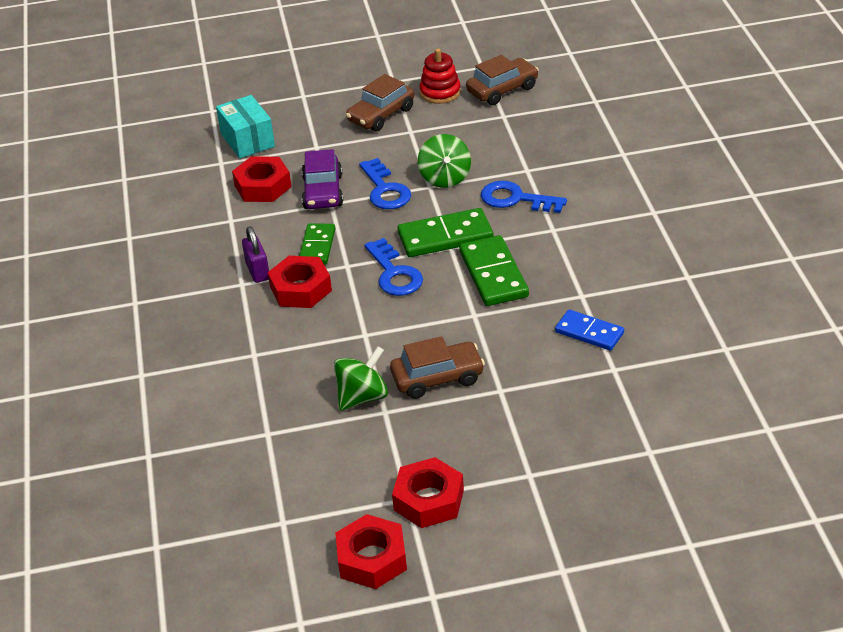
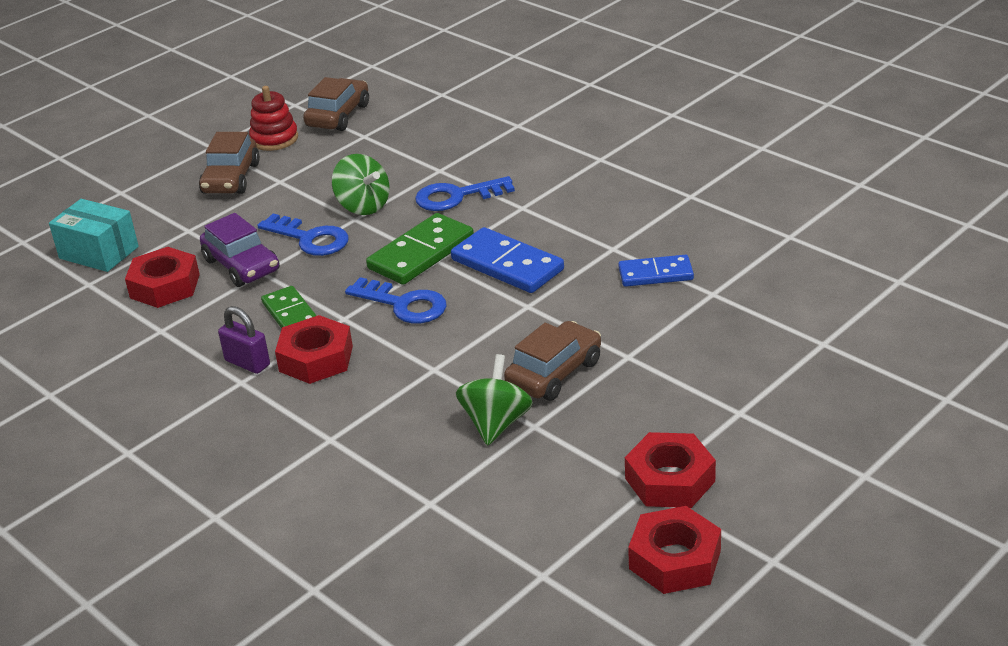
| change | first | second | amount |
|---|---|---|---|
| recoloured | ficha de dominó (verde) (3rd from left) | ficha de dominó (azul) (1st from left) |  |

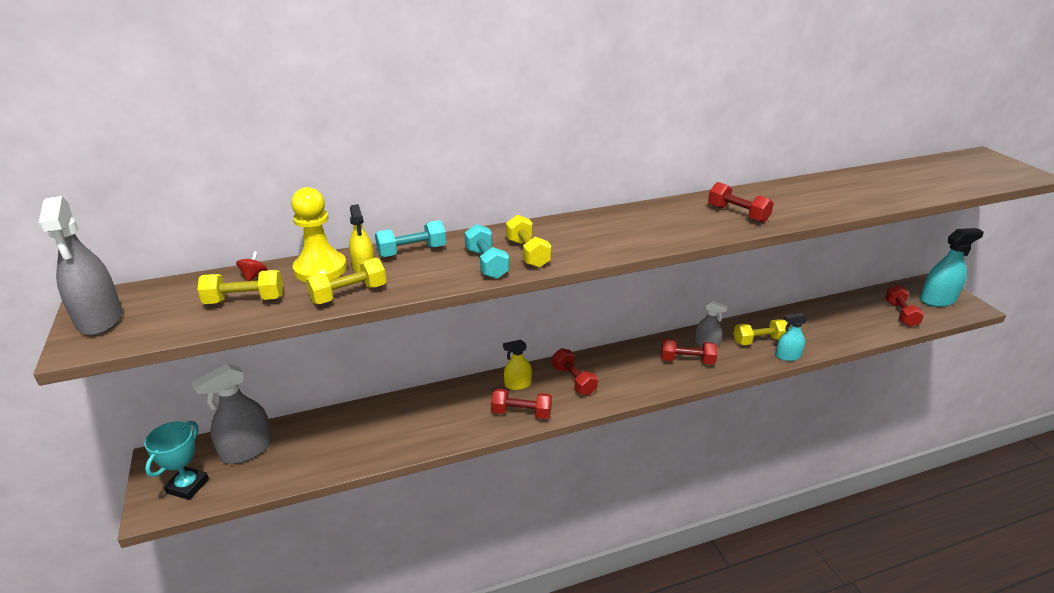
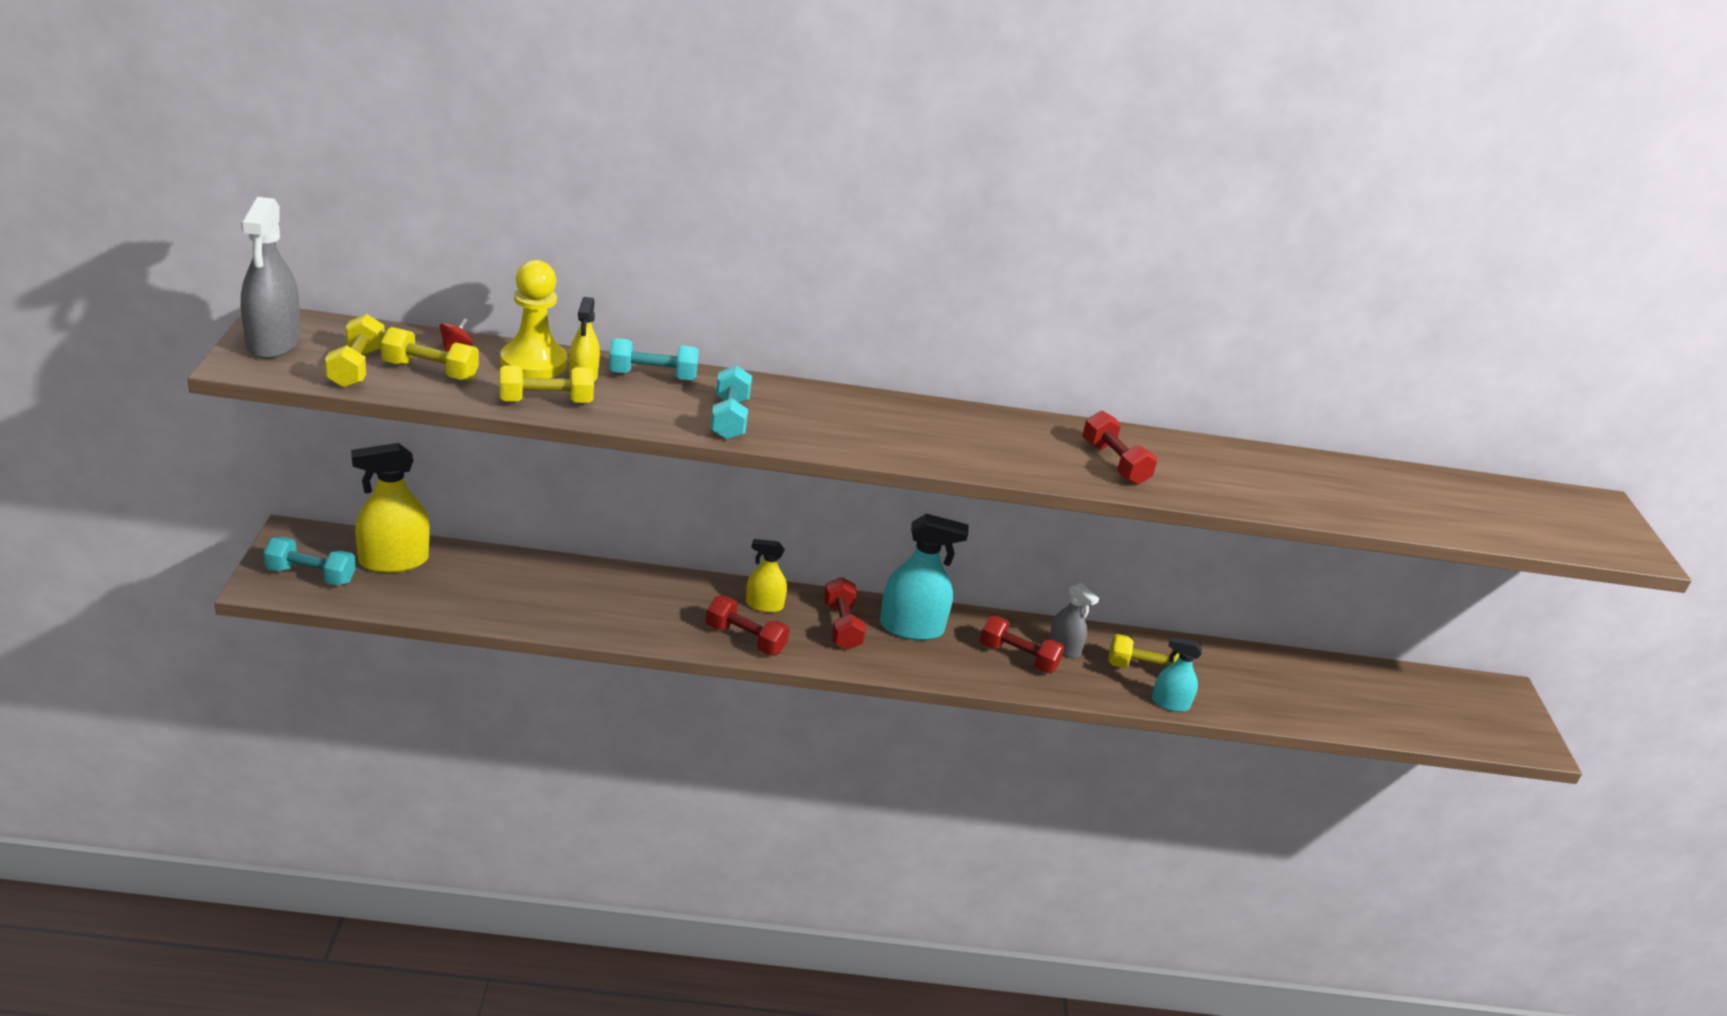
| change | first | second | amount |
|---|---|---|---|
| replaced | trofeo (turquesa) | mancuerna (turquesa) (1st from left) |  |
| moved | mancuerna (amarillo) (3rd from left in the first image) | mancuerna (amarillo) (1st from left) |  |
| recoloured | pulverizador (gris) (2nd from left) | pulverizador (amarillo) (1st from left) |  |
| moved | pulverizador (turquesa) (2nd from left in the first image) | pulverizador (turquesa) (1st from left) |  |
| removed | mancuerna (rojo) (5th from left) |  |  |

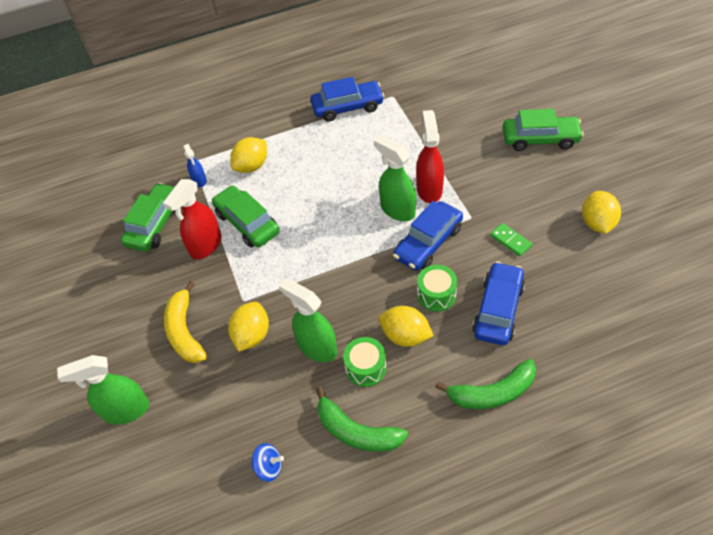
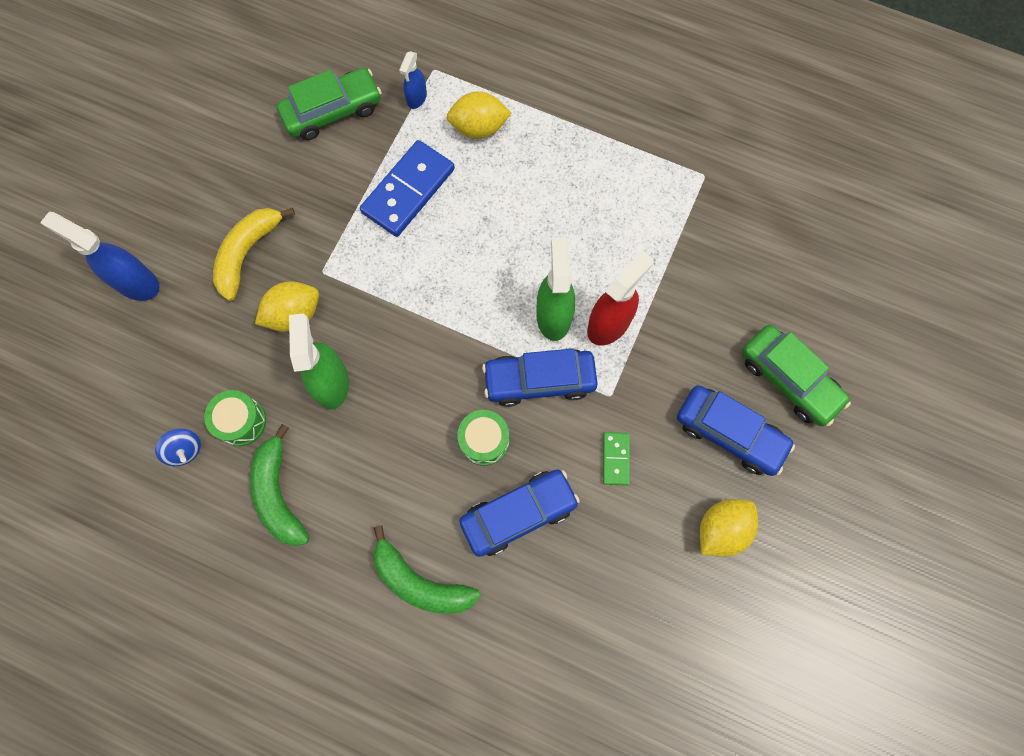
| change | first | second | amount |
|---|---|---|---|
| recoloured | pulverizador (verde) (1st from left) | pulverizador (azul) (1st from left) |  |
| moved | tambor (verde) (1st from left) |  |  |
| replaced | coche (verde) (2nd from left) | ficha de dominó (azul) |  |
| moved | coche (azul) (1st from left in the first image) | coche (azul) (3rd from left) |  |
| removed | pulverizador (rojo) (1st from left) |  |  |
| removed | limón (amarillo) (3rd from left) |  |  |

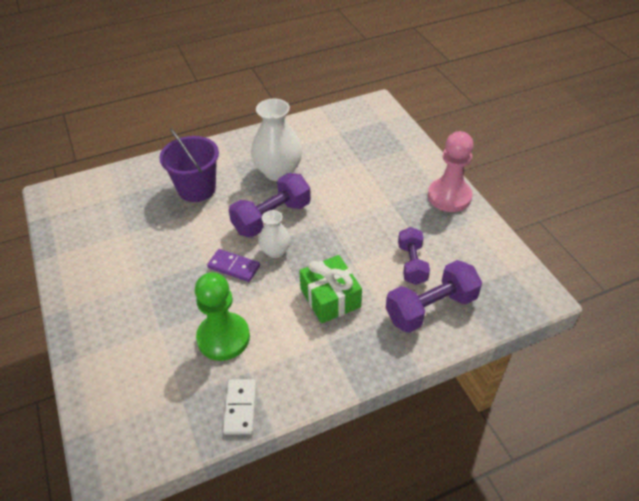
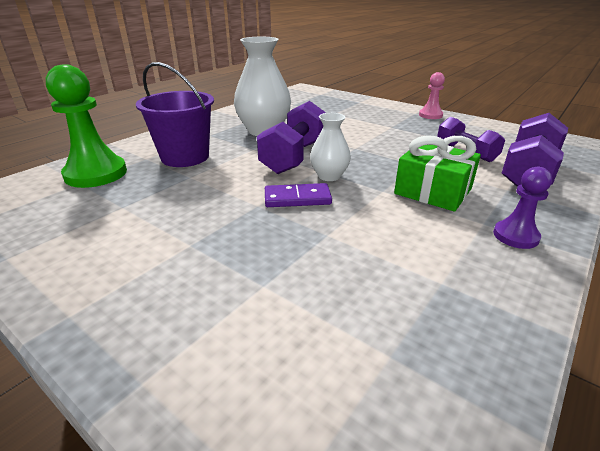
| change | first | second | amount |
|---|---|---|---|
| moved | peón (verde) |  |  |
| resized | peón (rosa) |  | x0.56 |
| added |  | peón (morado) |  |
| removed | ficha de dominó (blanco) |  |  |

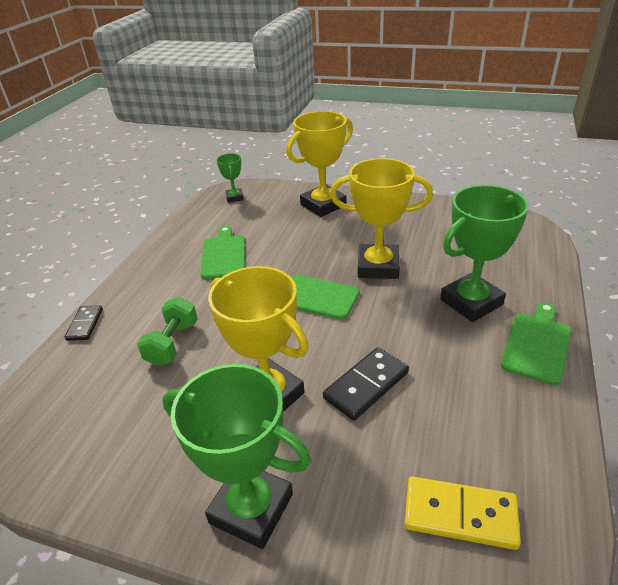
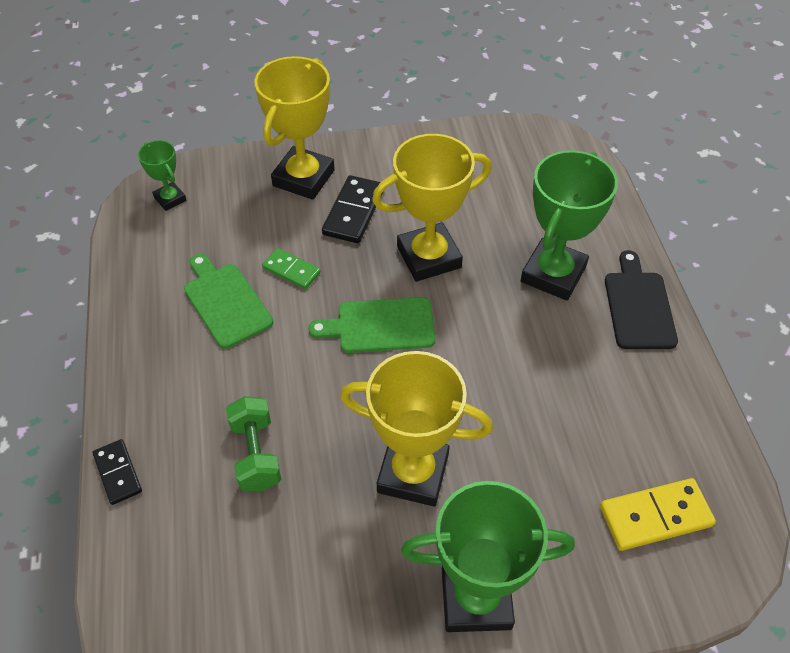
| change | first | second | amount |
|---|---|---|---|
| added |  | ficha de dominó (verde) |  |
| moved | ficha de dominó (negro) (2nd from left) |  |  |
| recoloured | tabla de cortar (verde) (3rd from left) | tabla de cortar (negro) |  |

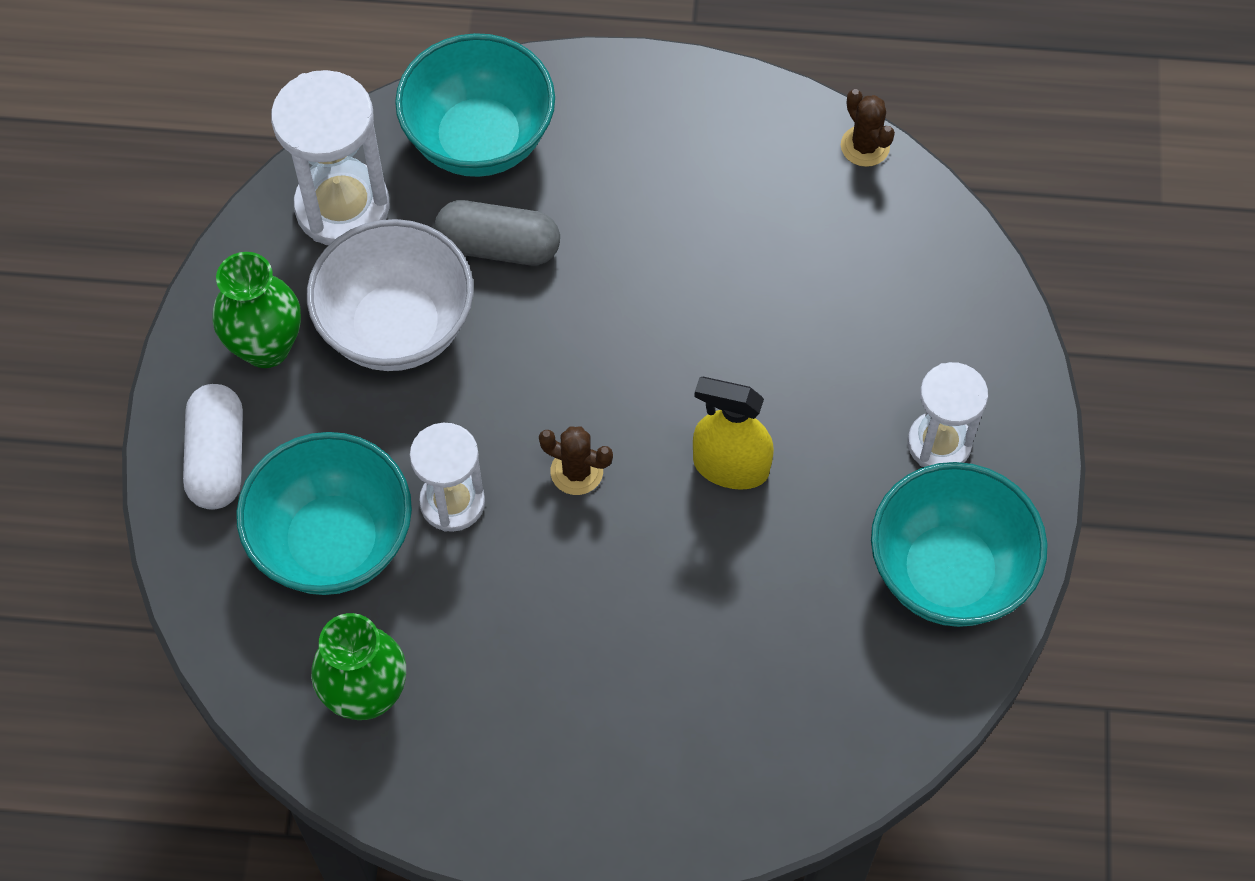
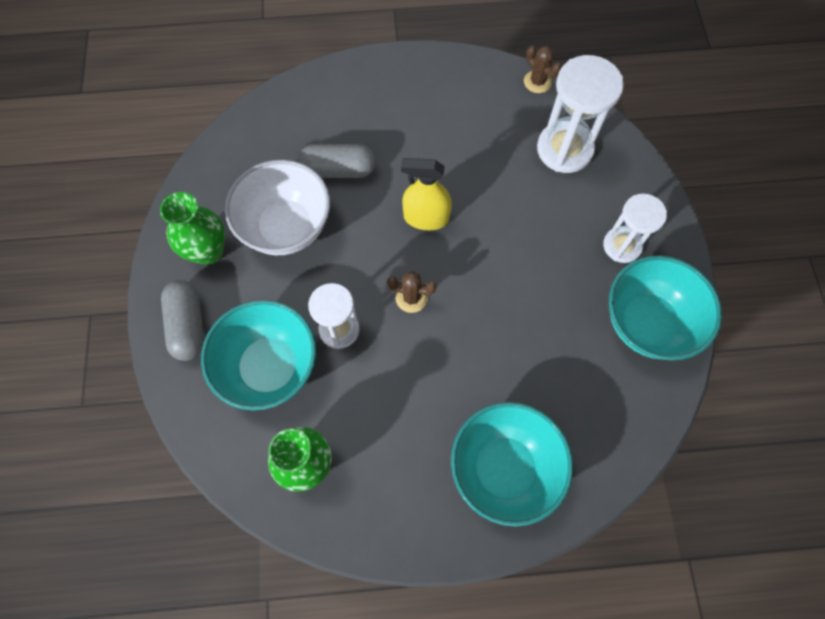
| change | first | second | amount |
|---|---|---|---|
| recoloured | cápsula (blanco) | cápsula (gris) (1st from left) |  |
| moved | pulverizador (amarillo) |  |  |
| moved | cuenco (turquesa) (2nd from left) |  |  |
| moved | reloj de arena (blanco) (1st from left in the first image) | reloj de arena (blanco) (2nd from left) |  |

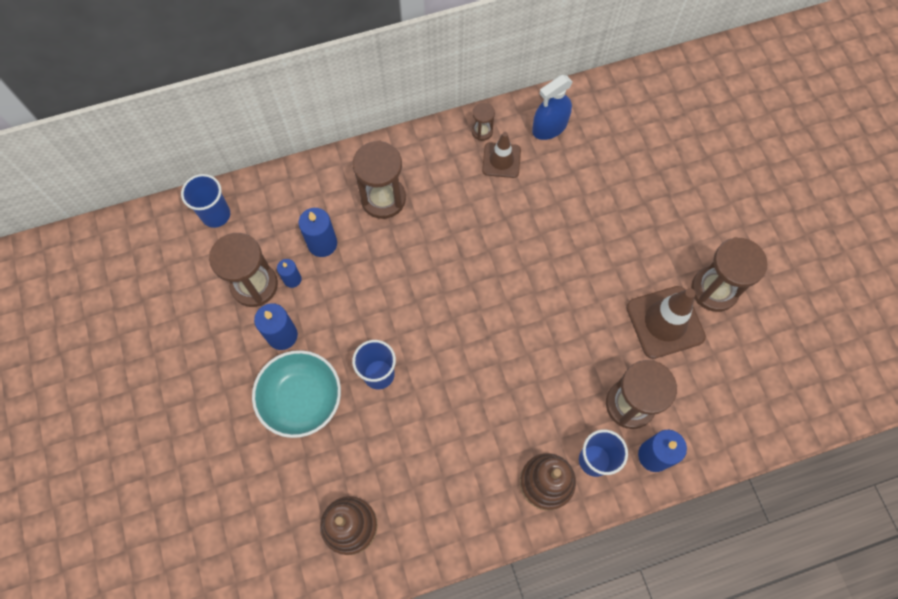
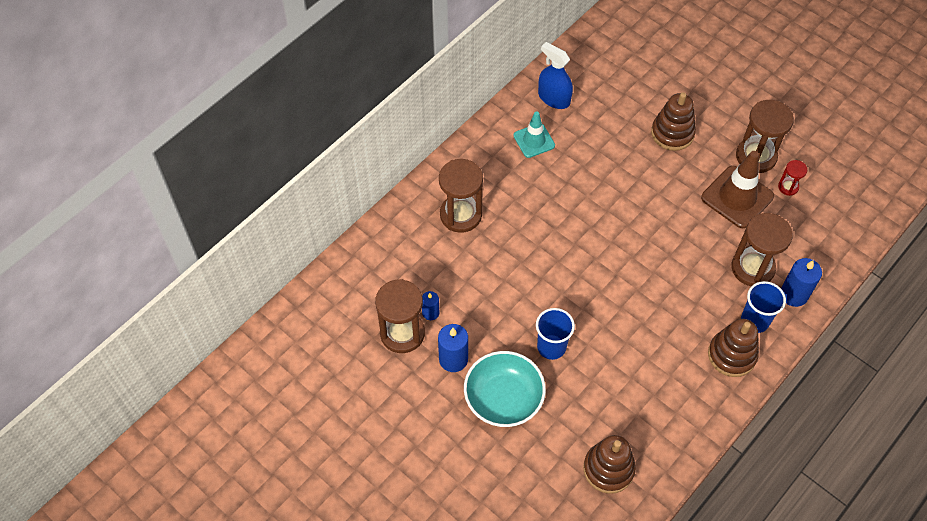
| change | first | second | amount |
|---|---|---|---|
| recoloured | cono de tráfico (marrón) (1st from left) | cono de tráfico (turquesa) |  |
| turned | pulverizador (azul) |  | 105 degrees clockwise |
| added |  | juguete apilable (marrón) (2nd from left) |  |
| added |  | reloj de arena (rojo) |  |
| removed | vaso (azul) (1st from left) |  |  |
| removed | vela (azul) (3rd from left) |  |  |
| removed | reloj de arena (marrón) (3rd from left) |  |  |

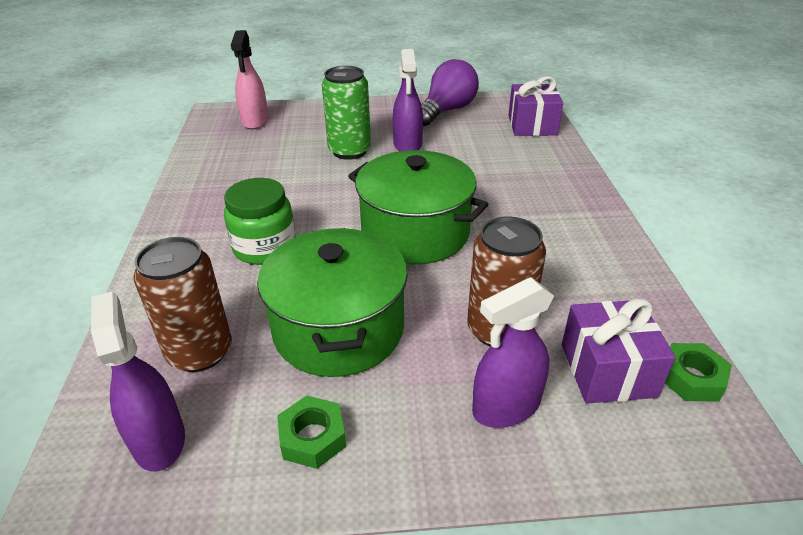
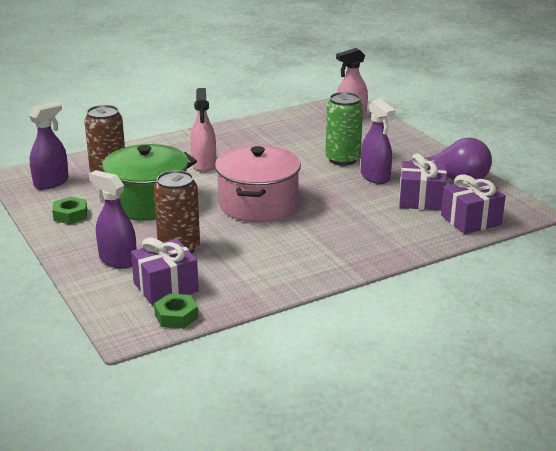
| change | first | second | amount |
|---|---|---|---|
| replaced | tarro (verde) | pulverizador (rosa) (1st from left) |  |
| recoloured | olla (verde) (2nd from left) | olla (rosa) |  |
| turned | pulverizador (morado) (2nd from left in the first image) | pulverizador (morado) (3rd from left) | 90 degrees counterclockwise |
| added |  | regalo (morado) (2nd from left) |  |

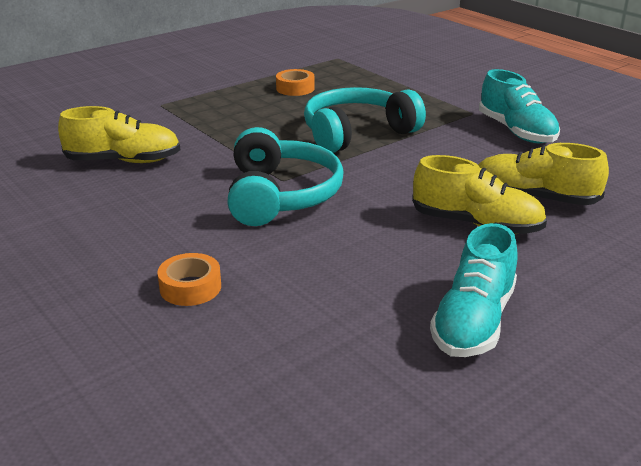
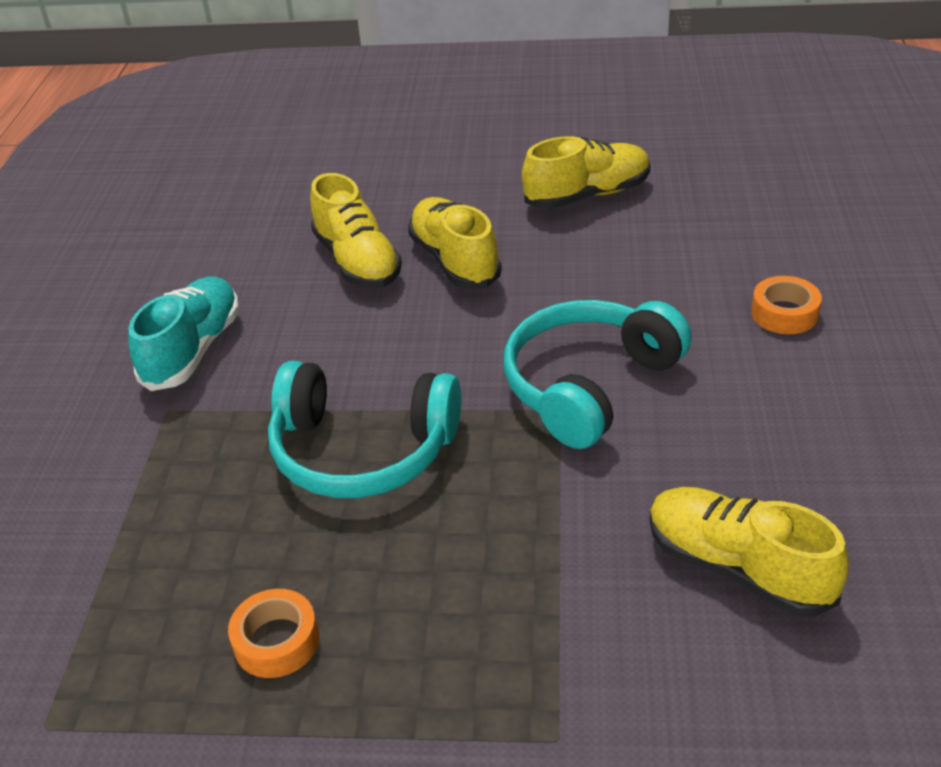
| change | first | second | amount |
|---|---|---|---|
| recoloured | zapato (turquesa) (1st from left) | zapato (amarillo) (3rd from left) |  |

